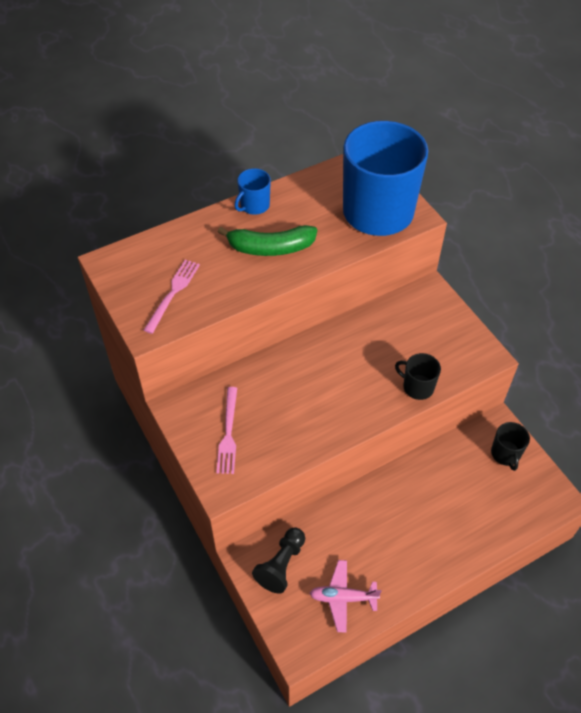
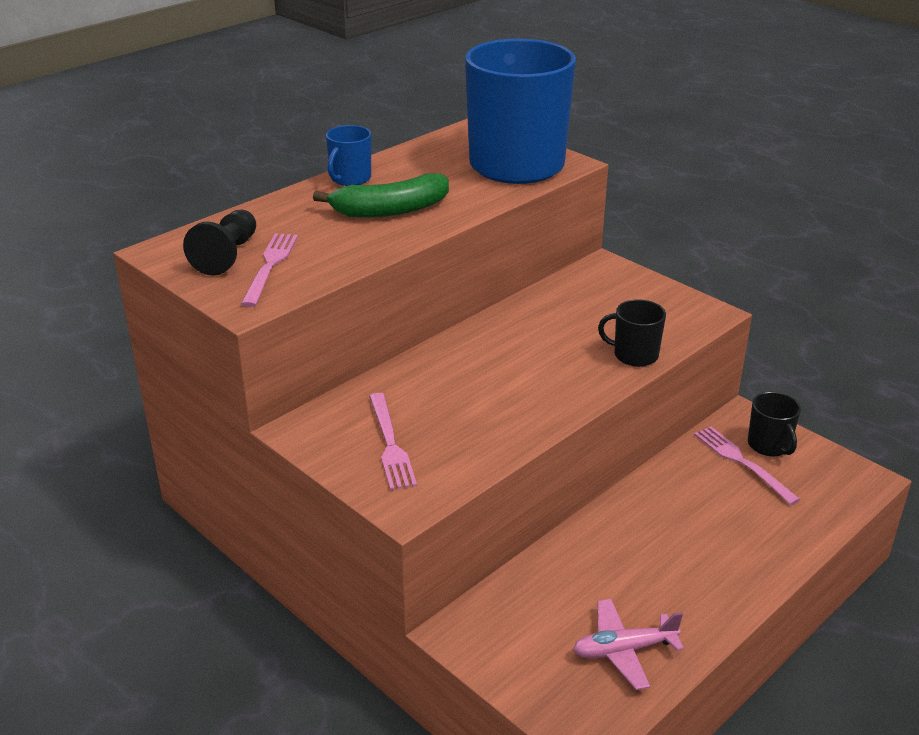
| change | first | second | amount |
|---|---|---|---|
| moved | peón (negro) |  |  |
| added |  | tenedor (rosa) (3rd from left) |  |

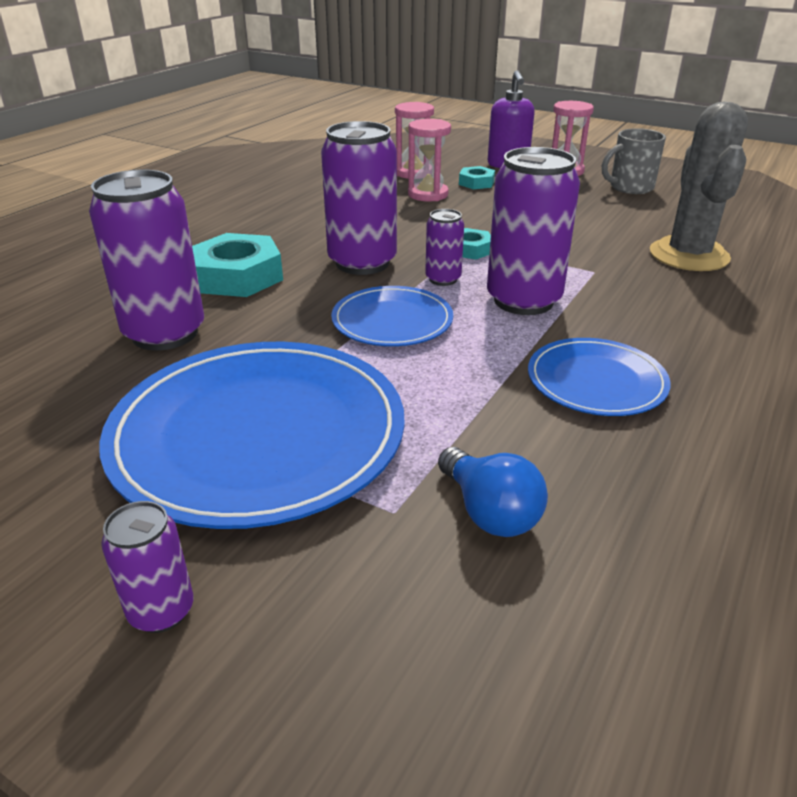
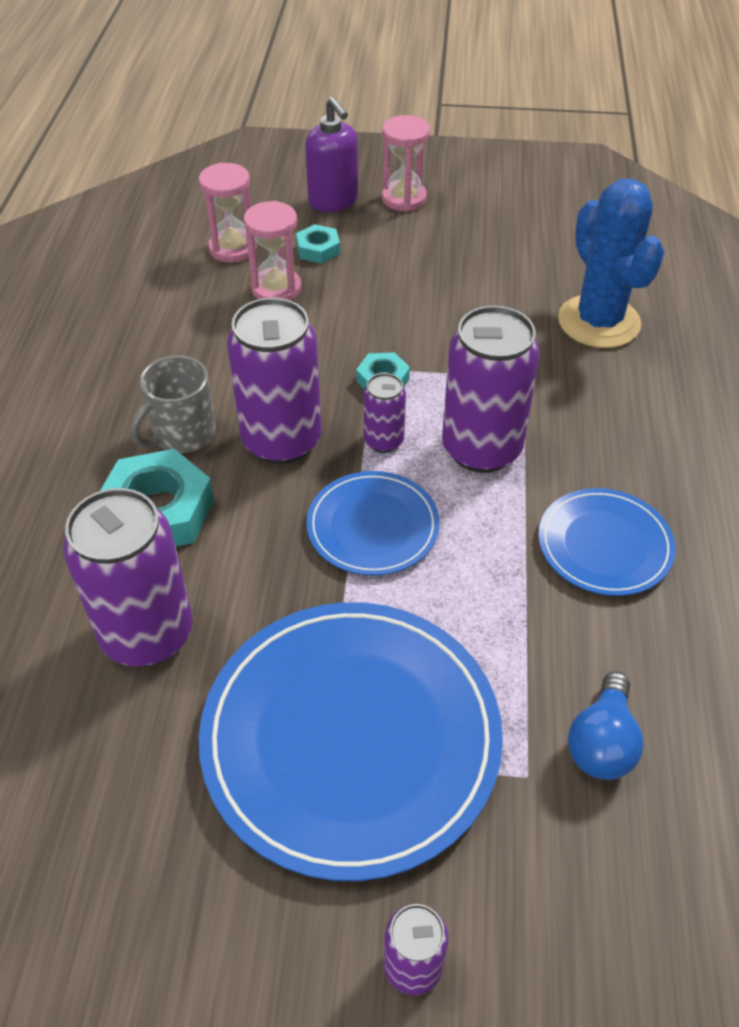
| change | first | second | amount |
|---|---|---|---|
| moved | taza (gris) |  |  |
| recoloured | cactus (gris) | cactus (azul) |  |
| turned | bombilla (azul) |  | 75 degrees clockwise |

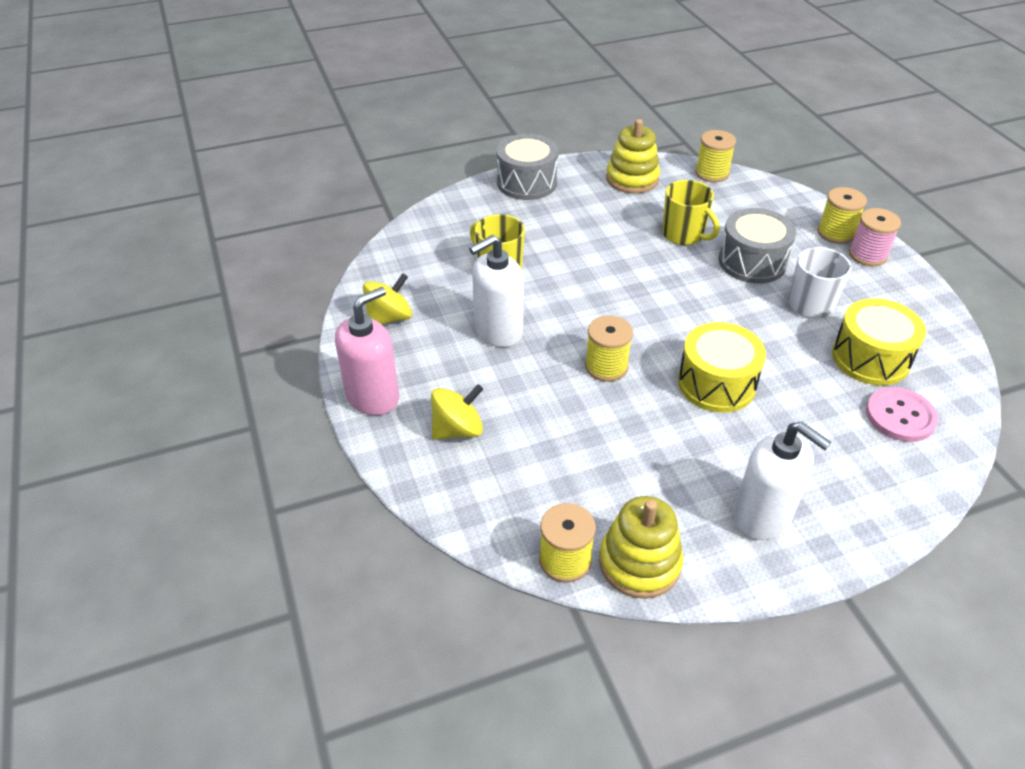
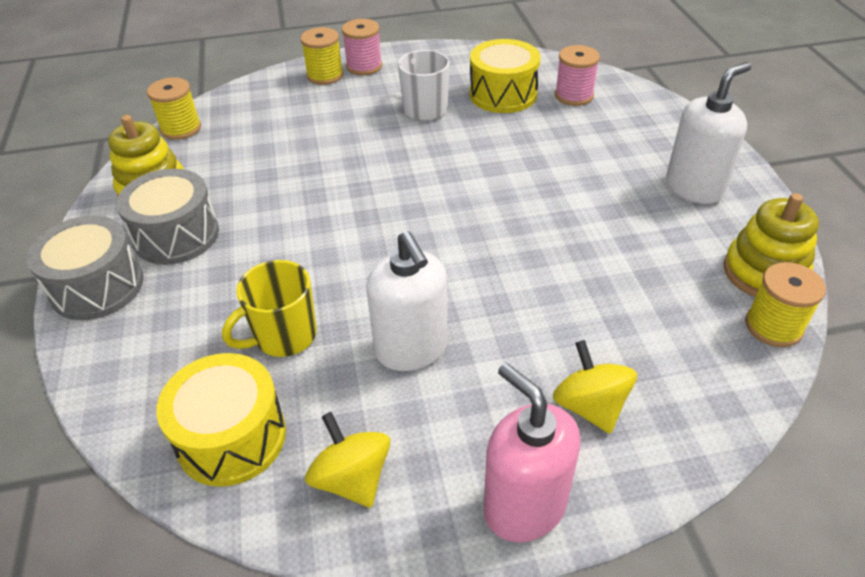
| change | first | second | amount |
|---|---|---|---|
| moved | tambor (gris) (2nd from left) |  |  |
| moved | tambor (amarillo) (1st from left) |  |  |
| replaced | botón (rosa) | carrete (rosa) (2nd from left) |  |
| removed | carrete (amarillo) (2nd from left) |  |  |
| removed | taza (amarillo) (2nd from left) |  |  |

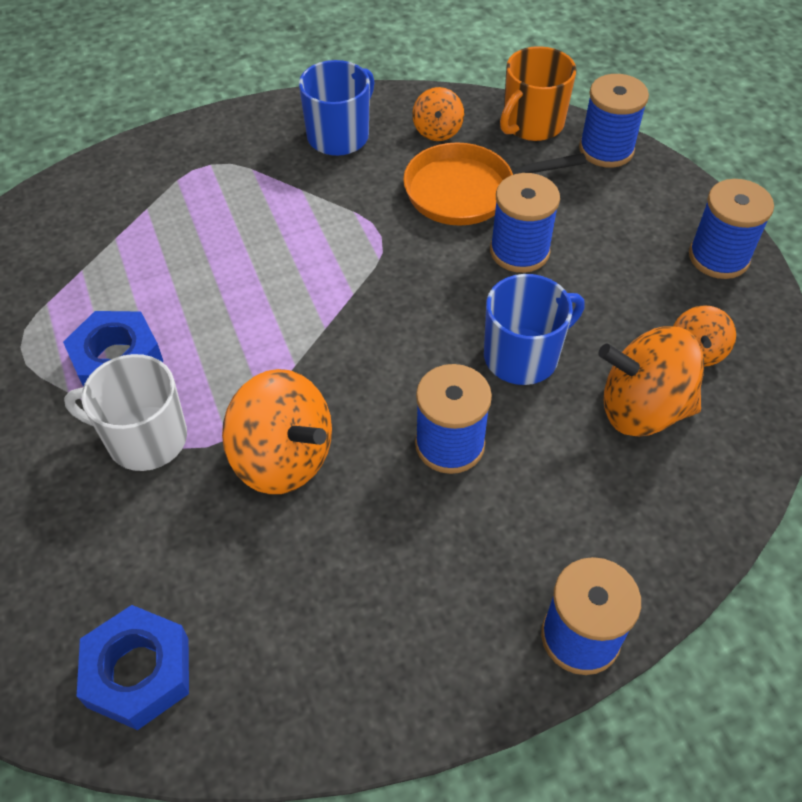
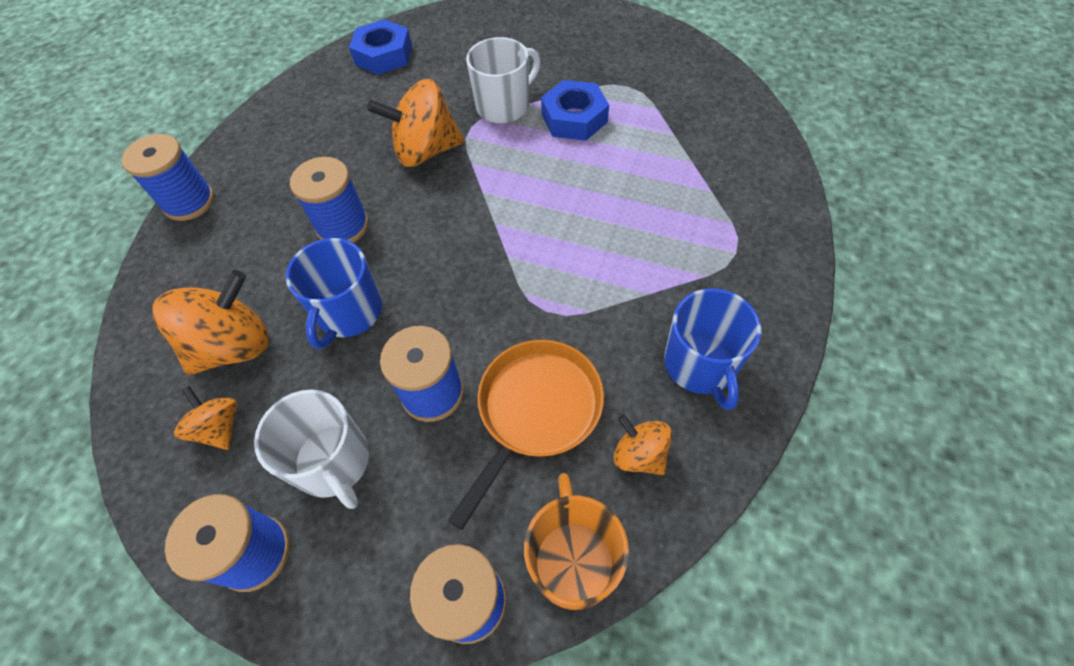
| change | first | second | amount |
|---|---|---|---|
| added |  | taza (blanco) (1st from left) |  |

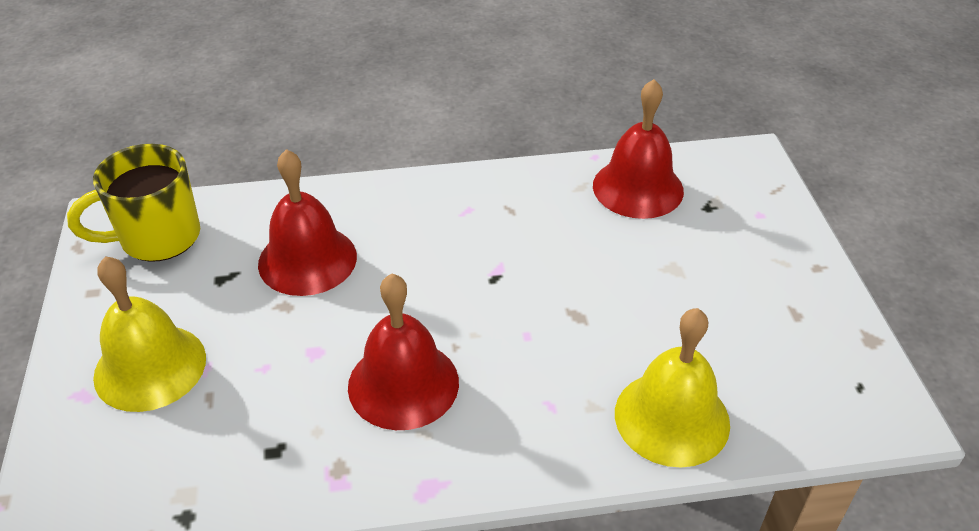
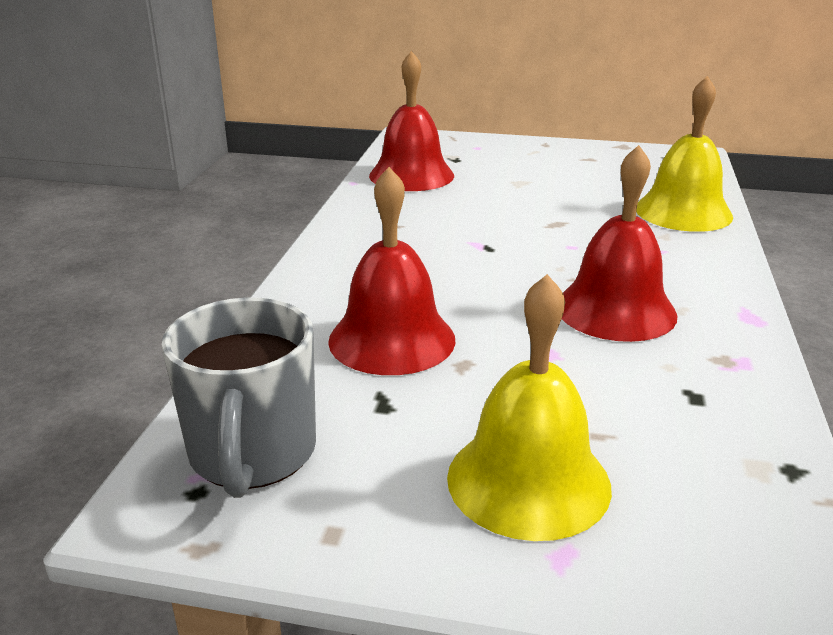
| change | first | second | amount |
|---|---|---|---|
| recoloured | taza (amarillo) | taza (gris) |  |

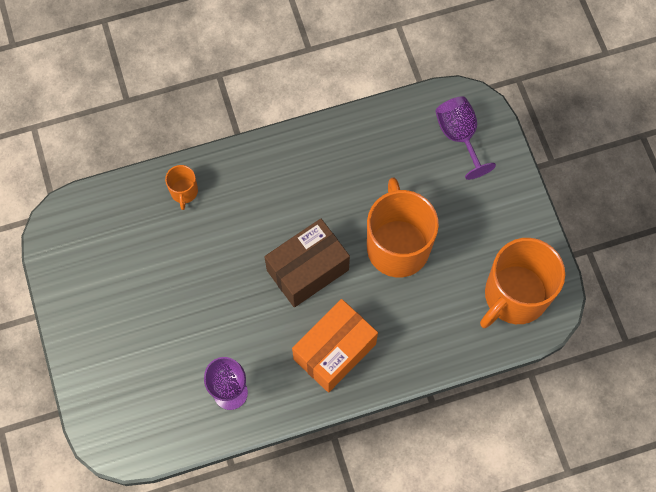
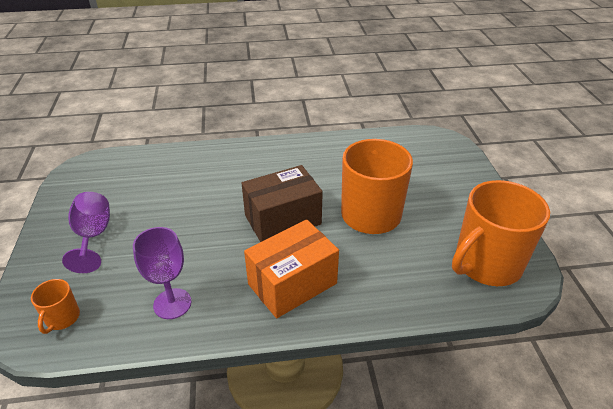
| change | first | second | amount |
|---|---|---|---|
| moved | taza (naranja) (1st from left) |  |  |
| moved | copa (morado) (2nd from left in the first image) | copa (morado) (1st from left) |  |

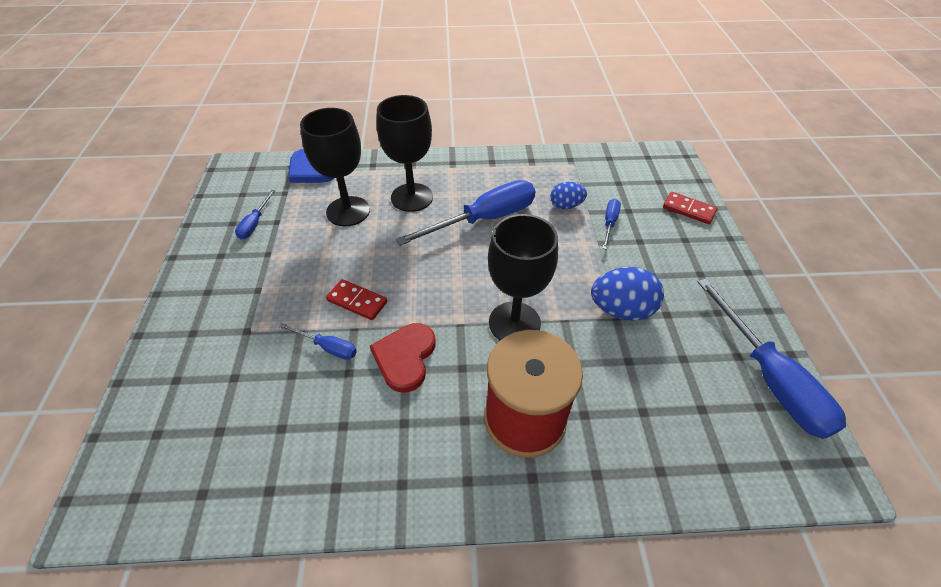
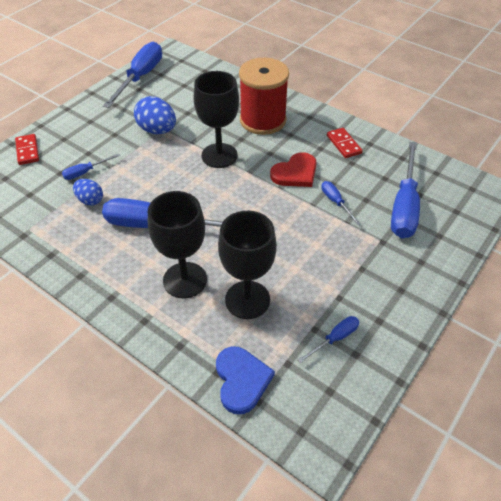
| change | first | second | amount |
|---|---|---|---|
| moved | ficha de dominó (rojo) (1st from left in the first image) | ficha de dominó (rojo) (2nd from left) |  |
| added |  | destornillador (azul) (6th from left) |  |

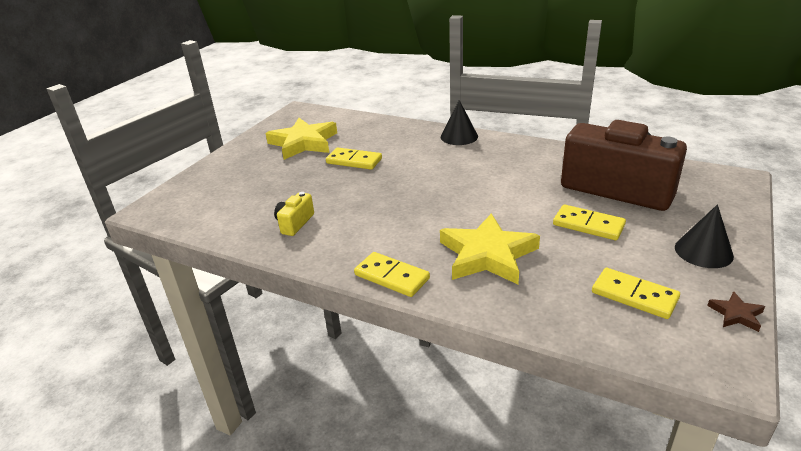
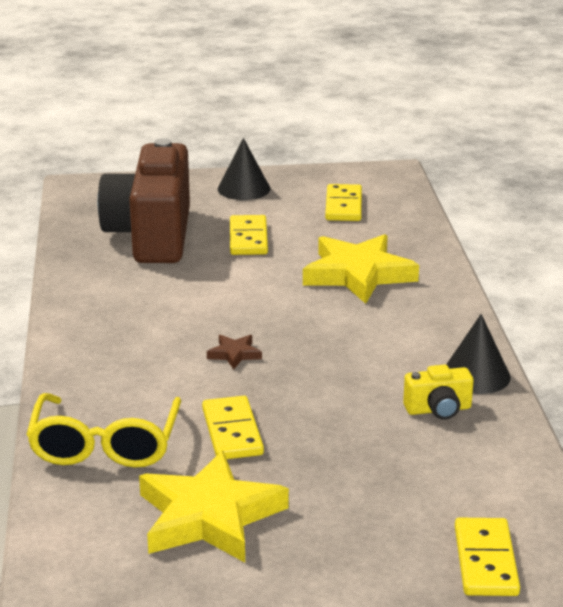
| change | first | second | amount |
|---|---|---|---|
| added |  | gafas (amarillo) |  |
| moved | estrella (marrón) |  |  |
| moved | cono (negro) (1st from left in the first image) | cono (negro) (2nd from left) |  |
| moved | ficha de dominó (amarillo) (2nd from left in the first image) | ficha de dominó (amarillo) (4th from left) |  |

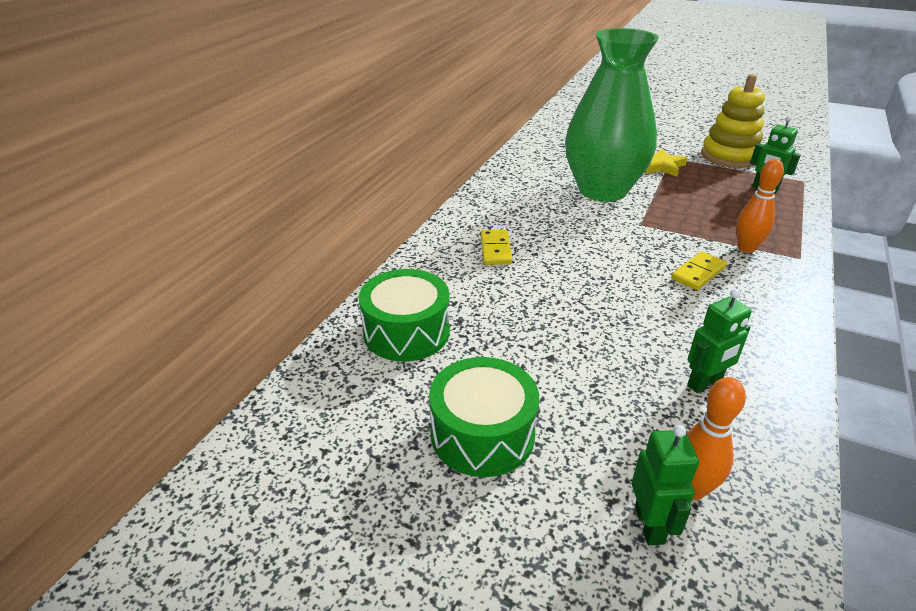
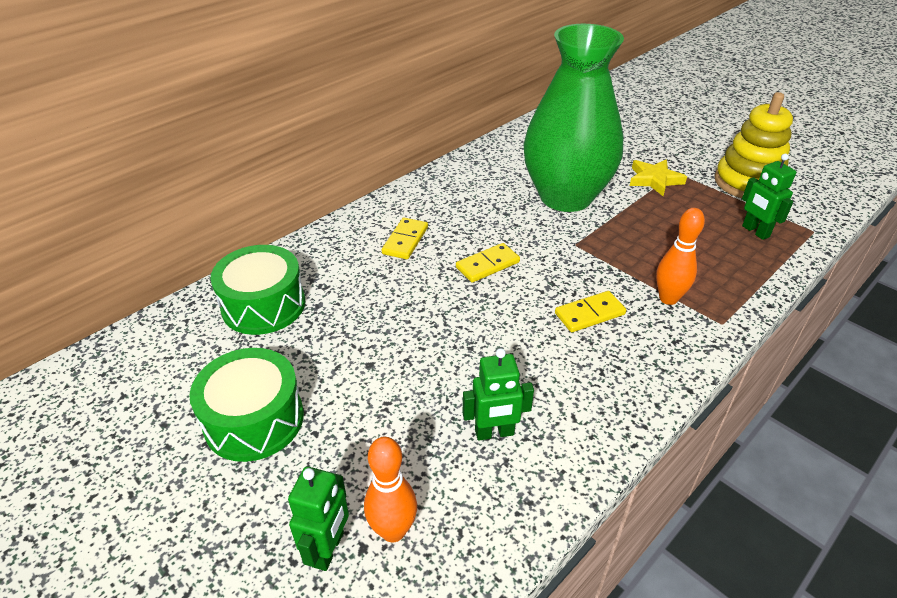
| change | first | second | amount |
|---|---|---|---|
| added |  | ficha de dominó (amarillo) (2nd from left) |  |

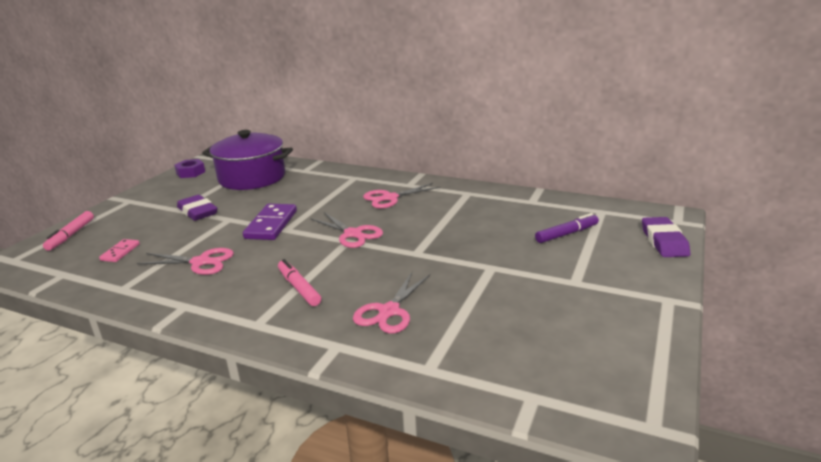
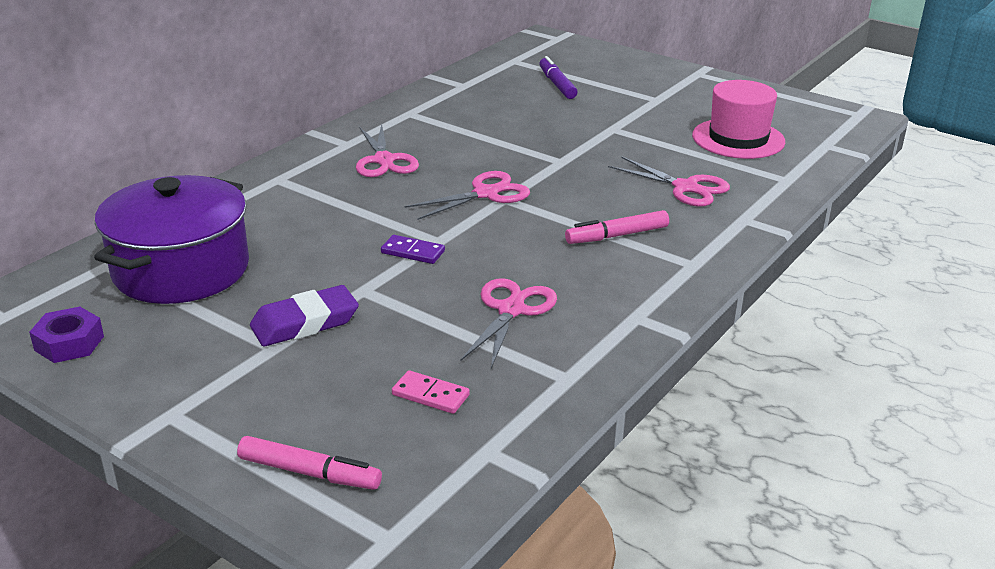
| change | first | second | amount |
|---|---|---|---|
| resized | ficha de dominó (morado) |  | x0.54 |
| added |  | sombrero (rosa) |  |
| removed | goma de borrar (morado) (2nd from left) |  |  |

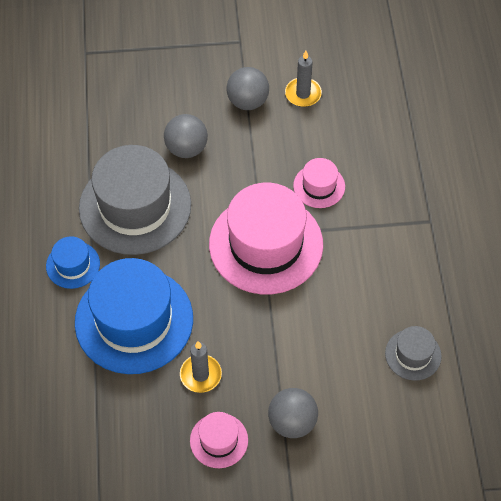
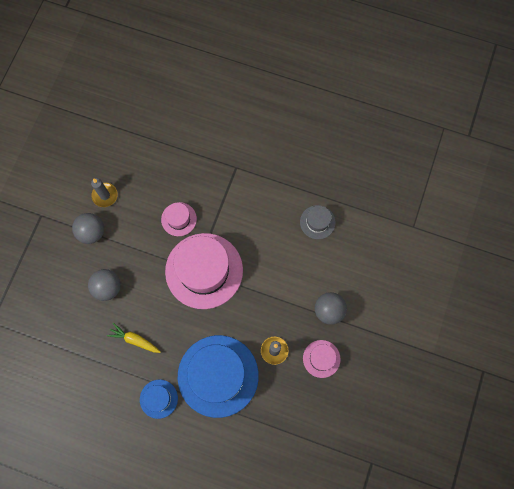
| change | first | second | amount |
|---|---|---|---|
| replaced | sombrero (gris) (1st from left) | zanahoria (amarillo) |  |

